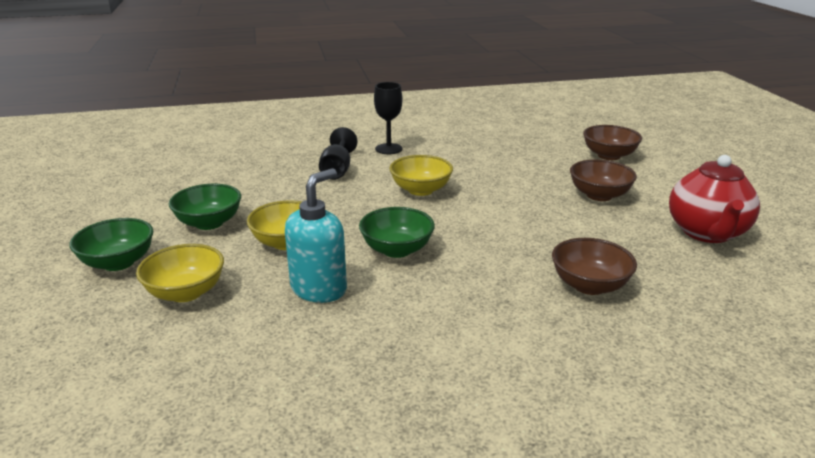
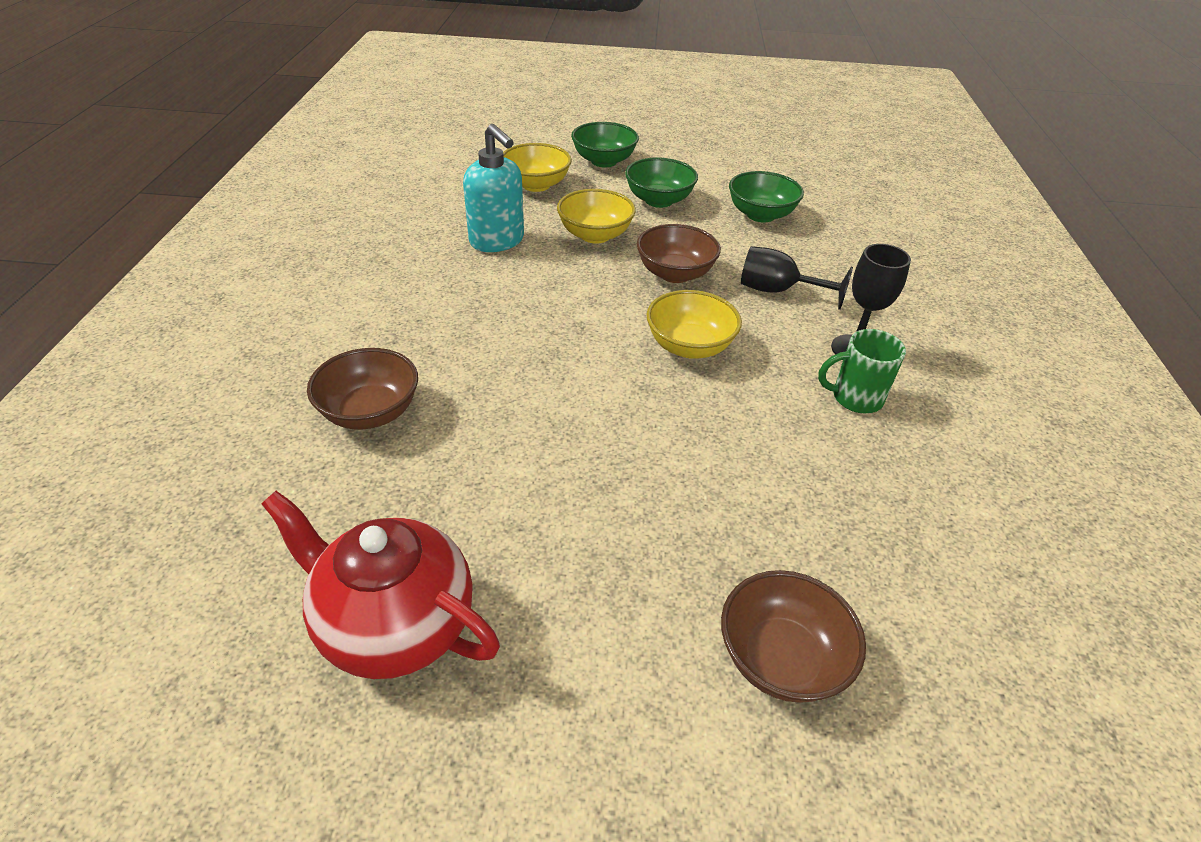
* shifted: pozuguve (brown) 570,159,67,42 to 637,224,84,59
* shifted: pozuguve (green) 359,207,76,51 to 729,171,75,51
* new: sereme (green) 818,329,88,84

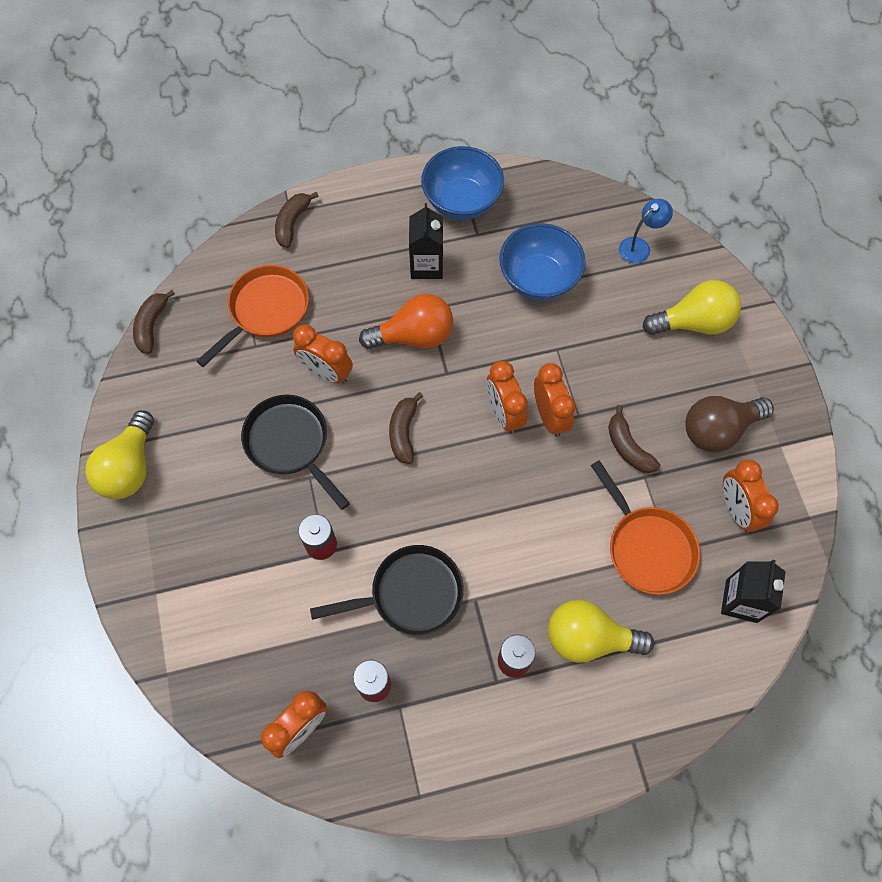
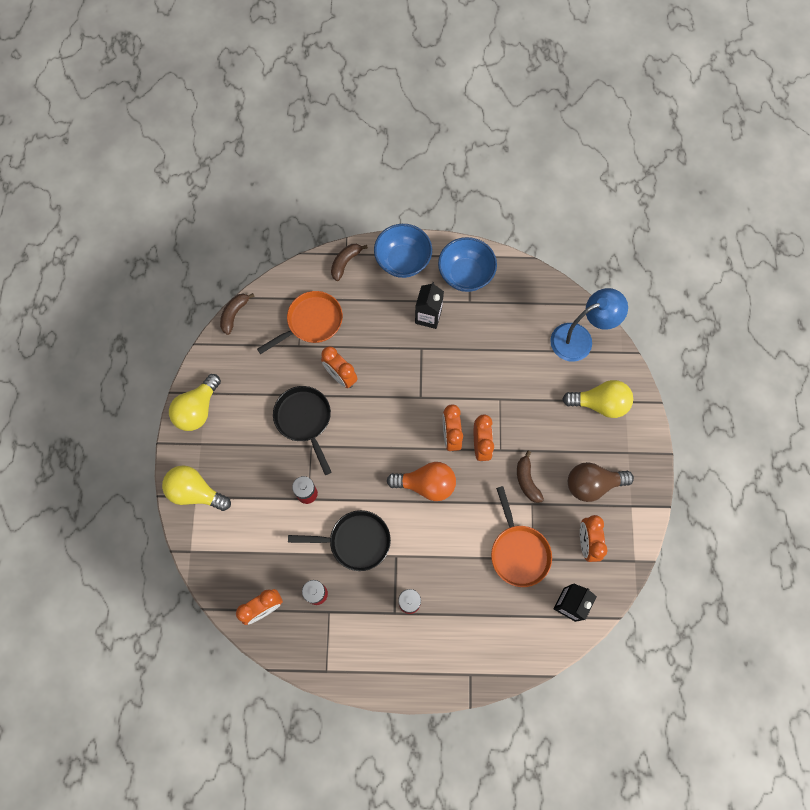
* shifted: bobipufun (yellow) 548,600,106,63 to 162,465,69,46
* shifted: pozuguve (blue) 499,223,87,78 to 374,224,58,54
* shifted: bobipufun (orange) 359,294,94,55 to 387,462,69,39
* scaled: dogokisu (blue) 619,199,54,65 = 550,288,78,74 x1.86
* gone: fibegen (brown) 389,392,34,72

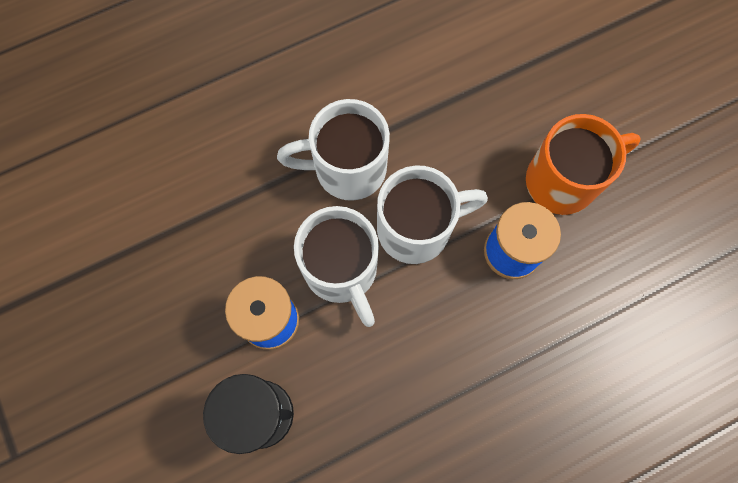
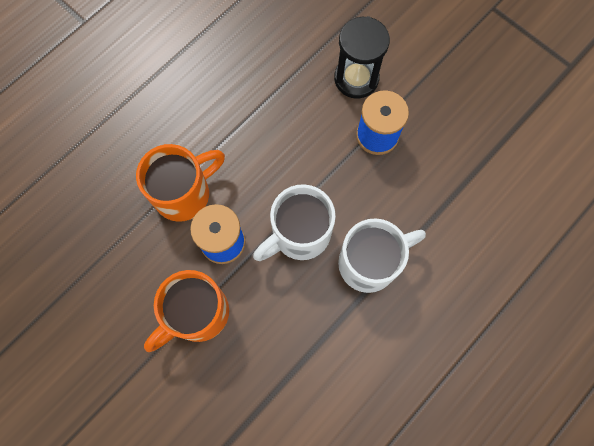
* new: sereme (orange) 136,144,89,78
* gone: sereme (white) 294,206,85,121

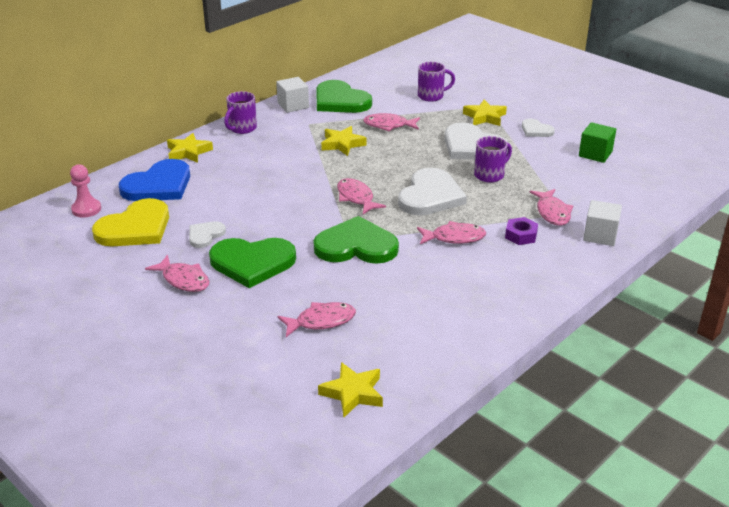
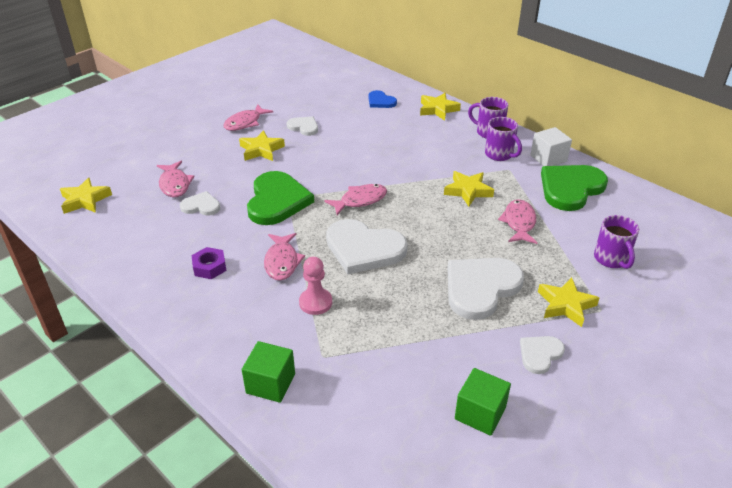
* new: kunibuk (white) 180,191,41,25
* shifted: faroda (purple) 505,217,33,28 to 192,247,34,32
* swapped: kunibuk (green) 209,238,87,50 to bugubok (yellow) 239,130,46,31
* repainted: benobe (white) 583,200,39,46 to benobe (green) 242,341,53,62
* shifted: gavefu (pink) 70,164,31,53 to 299,257,33,58
* scaled: kunibuk (blue) 119,159,71,42 = 368,90,29,18 x0.52
* shifted: sereme (purple) 474,136,38,47 to 485,117,37,44
* gone: kunibuk (yellow) 92,198,77,48
* gone: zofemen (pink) 529,189,44,37

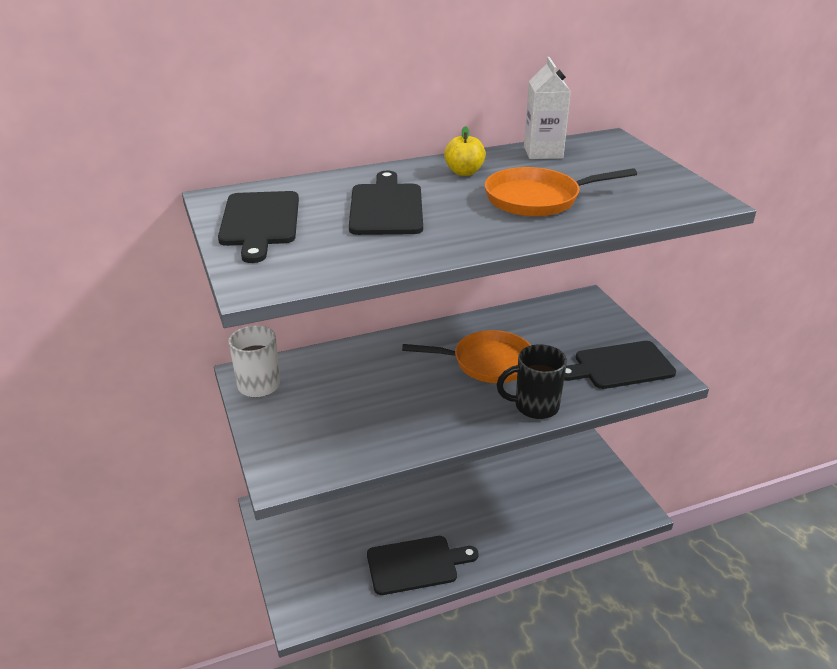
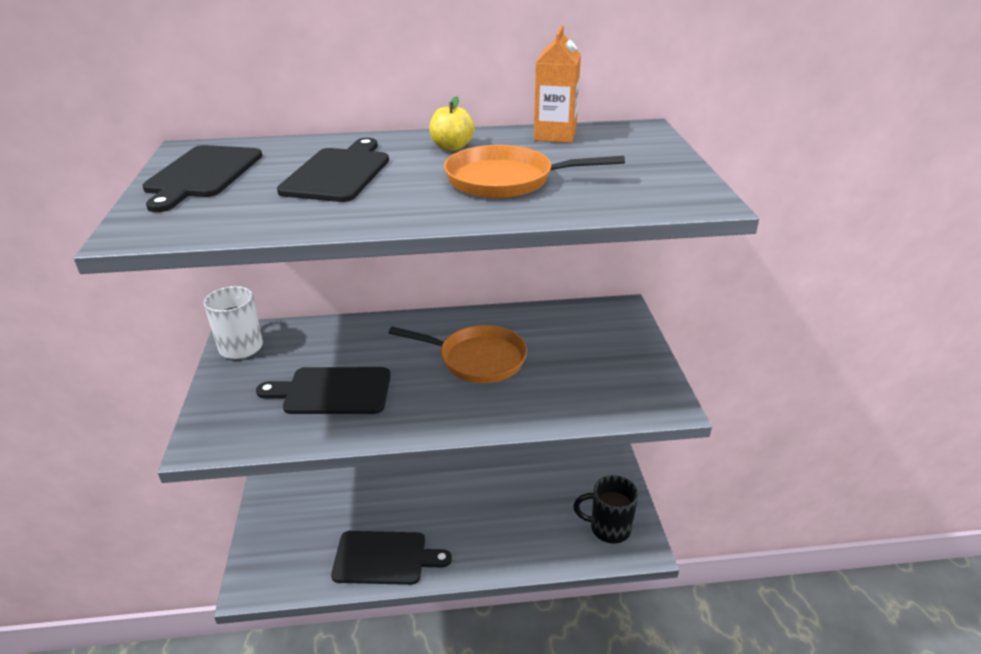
* shifted: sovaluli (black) 564,341,112,48 to 256,367,135,47
* repainted: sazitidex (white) 524,57,47,102 to sazitidex (orange) 534,25,47,118
* shifted: sereme (black) 496,344,71,75 to 573,475,65,68

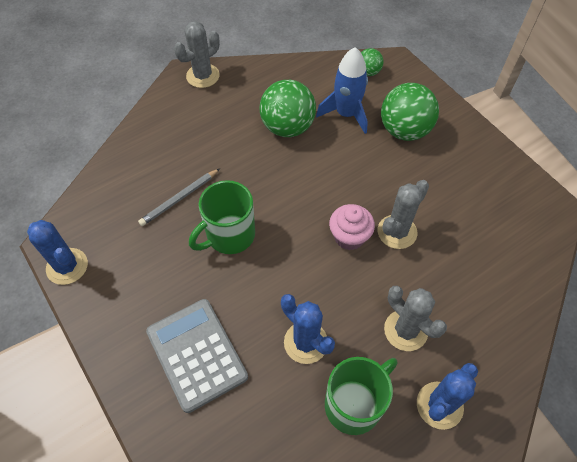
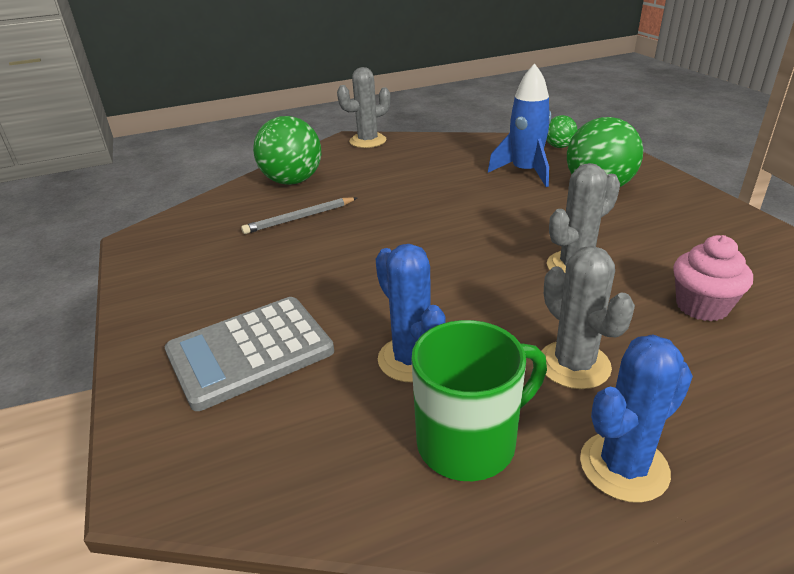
* rotated: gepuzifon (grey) 146,299,102,114 = 165,297,169,114 105 degrees counterclockwise
* shifted: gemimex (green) 259,80,57,57 to 253,116,68,69
* shifted: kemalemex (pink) 329,204,46,46 to 673,235,80,86
* gone: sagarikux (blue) 27,220,61,65
* gone: sereme (green) 189,180,66,74

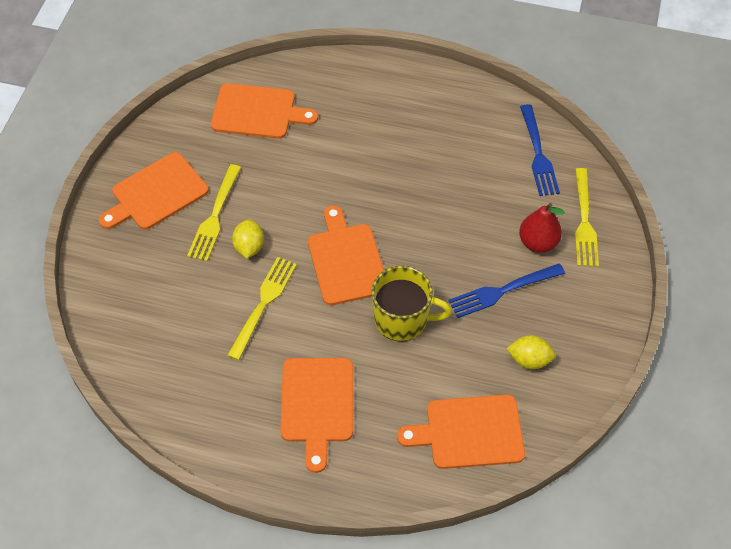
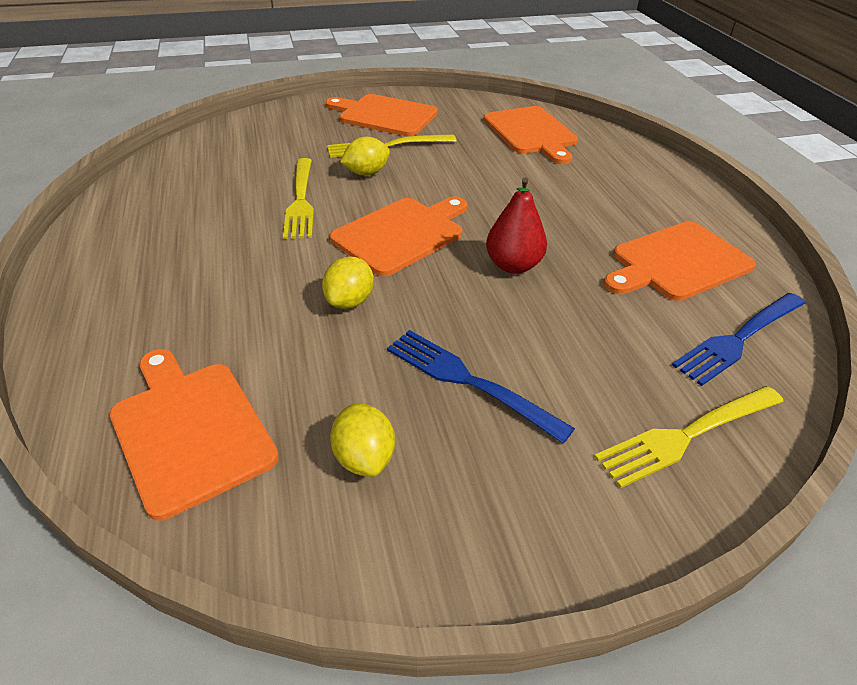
* rotated: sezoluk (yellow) 227,257,70,103 = 283,158,31,81 90 degrees clockwise
* swapped: sereme (yellow) 371,266,81,75 to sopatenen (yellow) 322,256,52,53
* shifted: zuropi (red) 519,203,46,50 to 486,177,61,97
* shifted: sovaluli (orange) 280,358,73,115 to 603,221,153,80

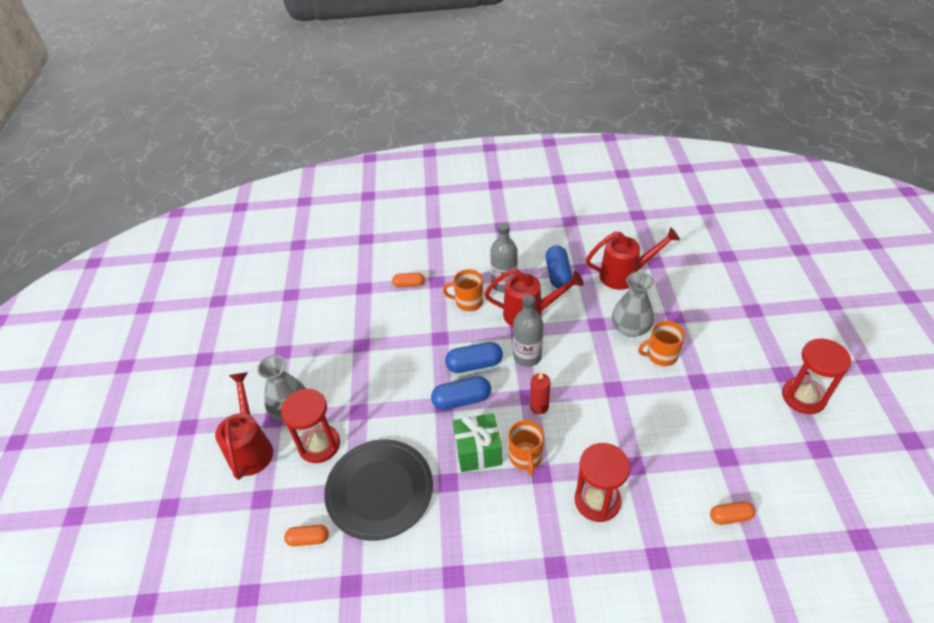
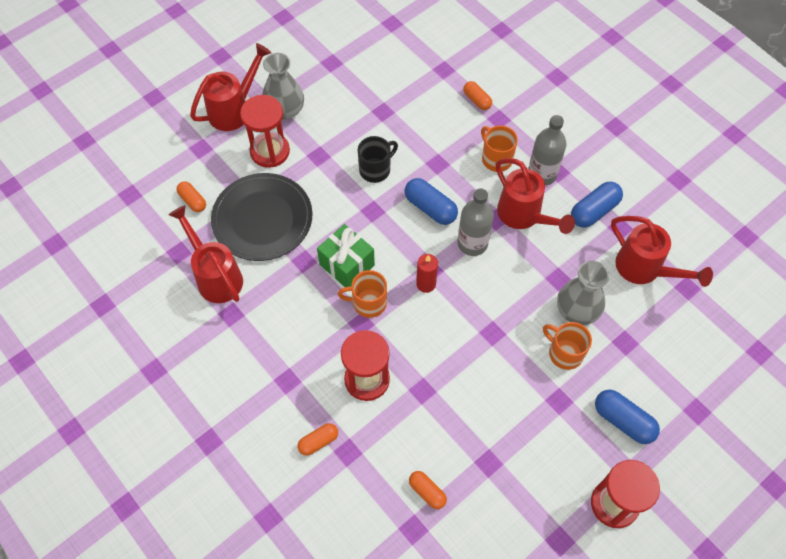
* new: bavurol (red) 168,205,75,98
* new: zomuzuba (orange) 297,423,41,33
* rotated: sereme (orange) 508,420,36,56 = 338,270,49,48 45 degrees clockwise
* new: sereme (black) 358,136,40,47
* shifted: zomuzuba (blue) 431,376,60,34 to 595,390,65,54

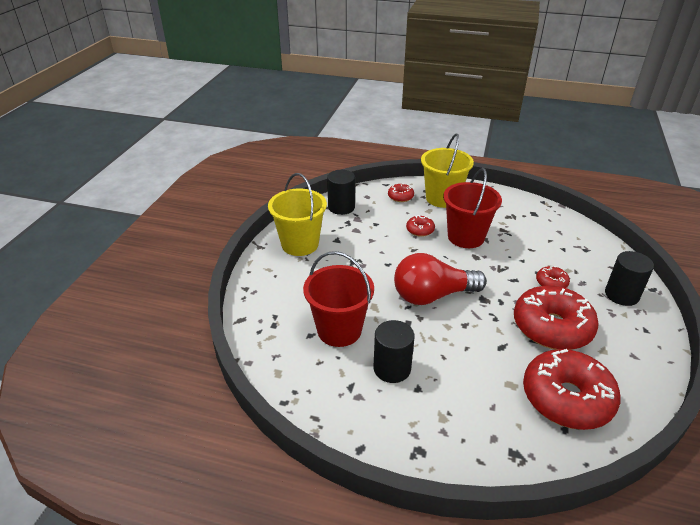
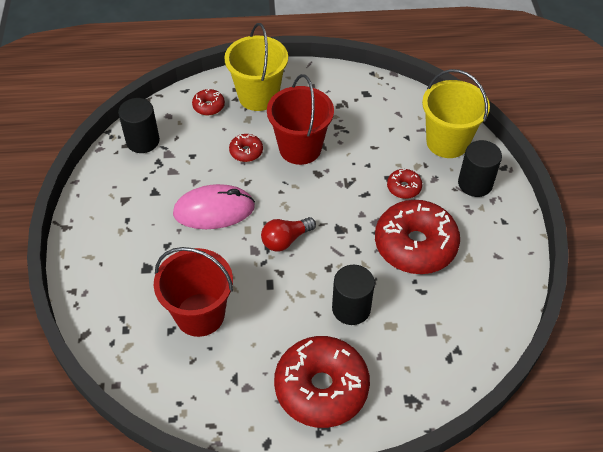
* new: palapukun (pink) 173,184,82,45
* scaled: bobipufun (red) 394,253,93,52 = 261,217,55,34 x0.56
* shifted: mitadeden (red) 523,349,97,81 to 274,336,96,92
* shifted: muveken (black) 374,320,41,63 to 332,265,43,60
* shifted: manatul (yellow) 268,173,59,83 to 422,69,68,89

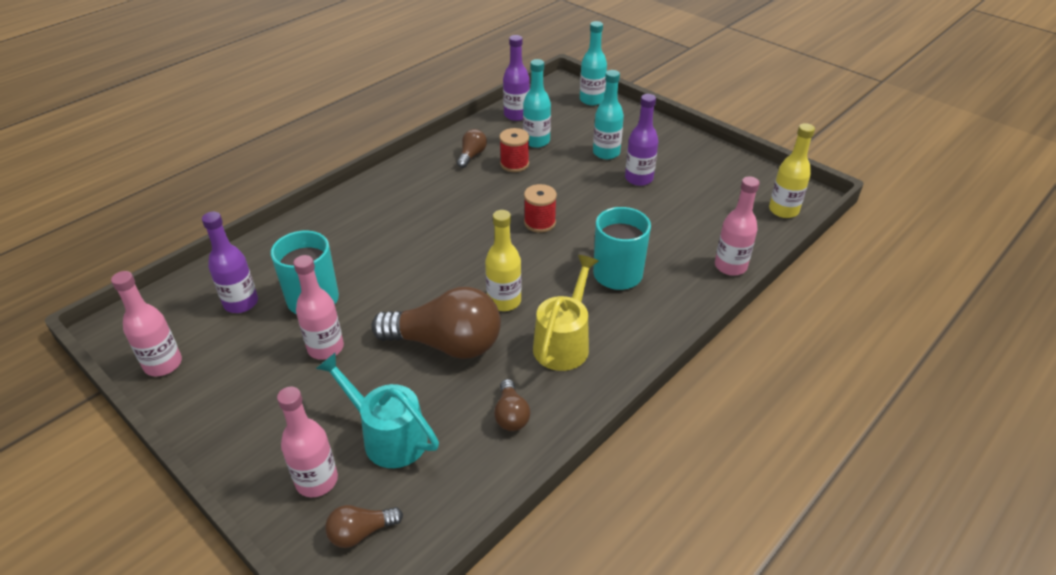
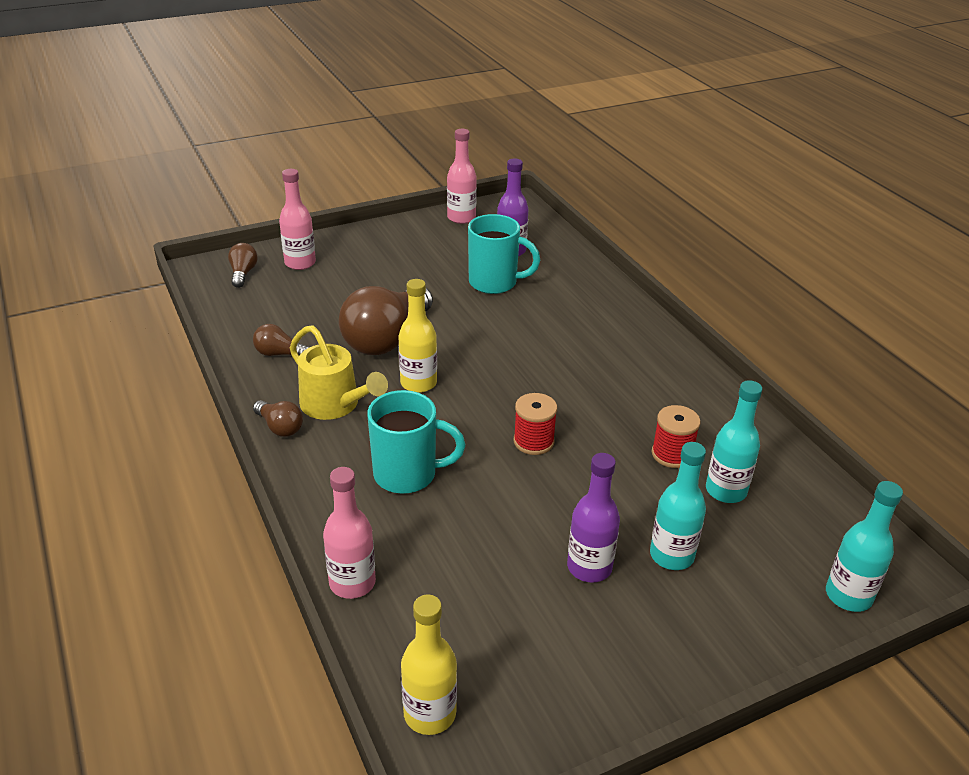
* shifted: bobipufun (brown) 457,129,30,39 to 253,400,50,37
* gone: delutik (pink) 293,255,51,105
* gone: bavurol (turquoise) 316,353,123,115
* gone: delutik (purple) 503,35,27,86

